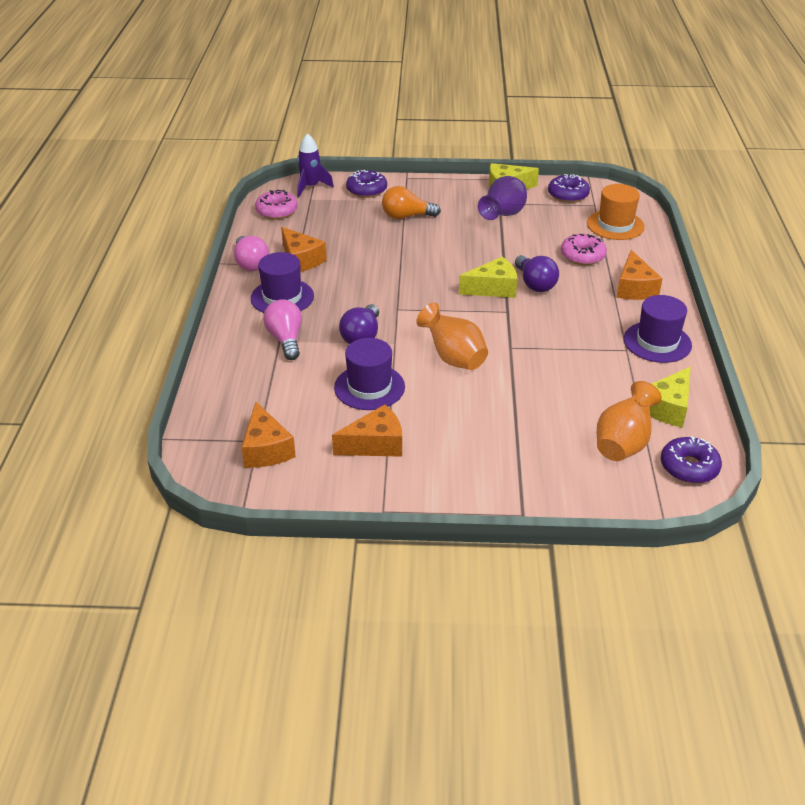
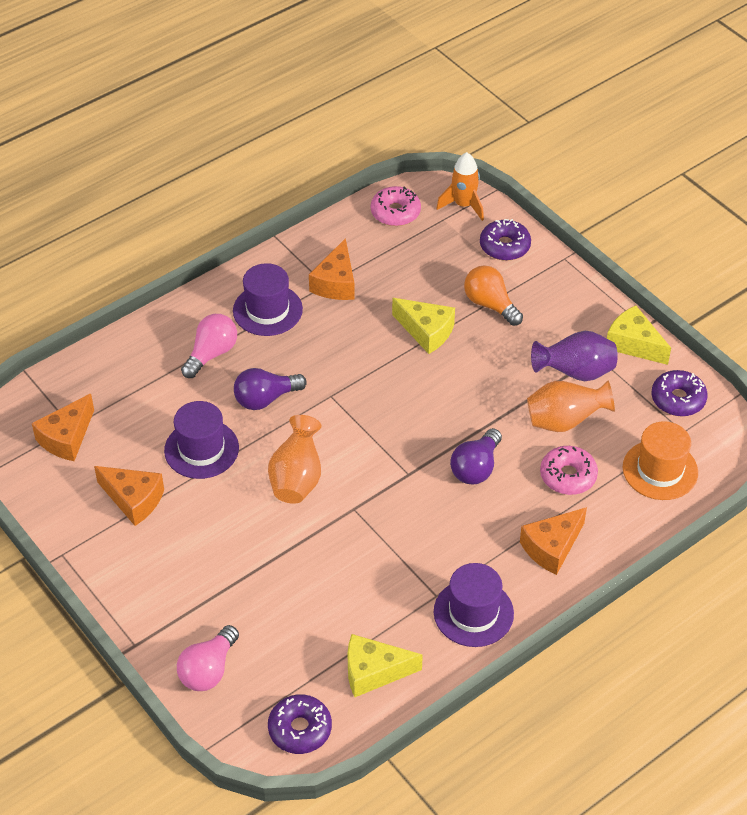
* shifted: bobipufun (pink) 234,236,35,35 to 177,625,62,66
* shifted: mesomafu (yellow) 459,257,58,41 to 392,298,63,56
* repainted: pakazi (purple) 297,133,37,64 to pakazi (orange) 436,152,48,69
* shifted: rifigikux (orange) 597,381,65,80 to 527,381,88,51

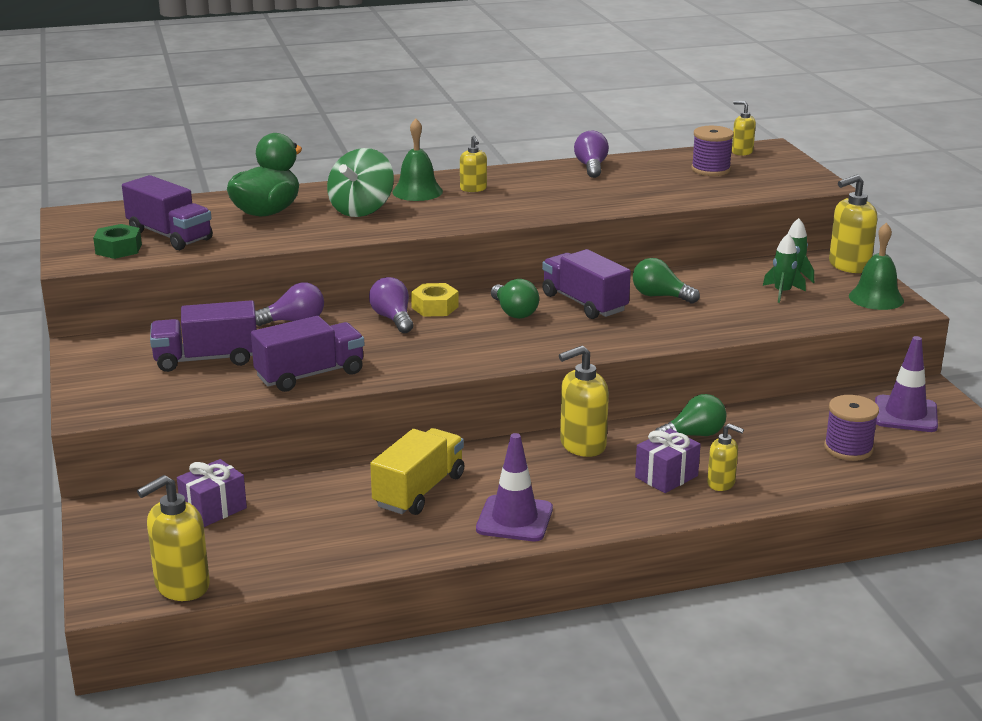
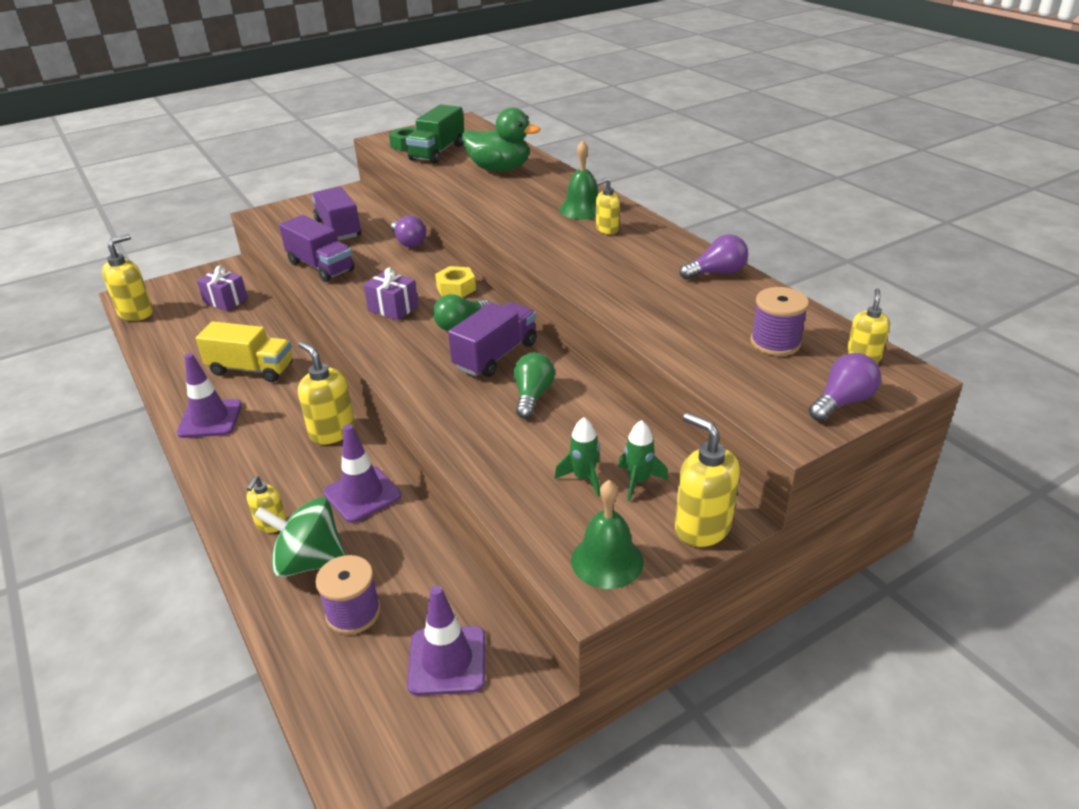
* rotated: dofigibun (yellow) 137,475,73,126 = 102,234,51,87 90 degrees clockwise
* shifted: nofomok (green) 327,148,67,69 to 254,497,92,80
* swapped: bobipufun (green) 655,394,72,42 to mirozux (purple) 323,424,78,99
* shifted: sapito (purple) 635,429,66,64 to 364,267,54,53
* repainted: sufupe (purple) 122,175,91,75 to sufupe (green) 406,104,58,60
* shifted: bobipufun (purple) 369,277,44,56 to 809,353,72,68

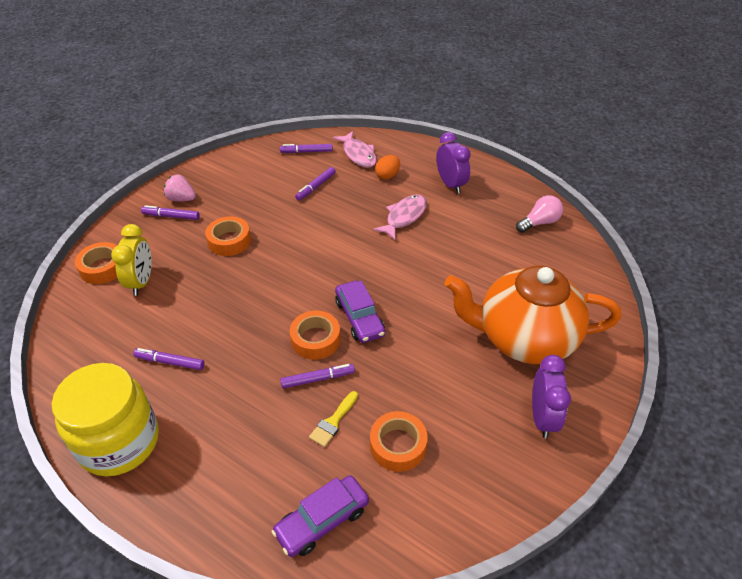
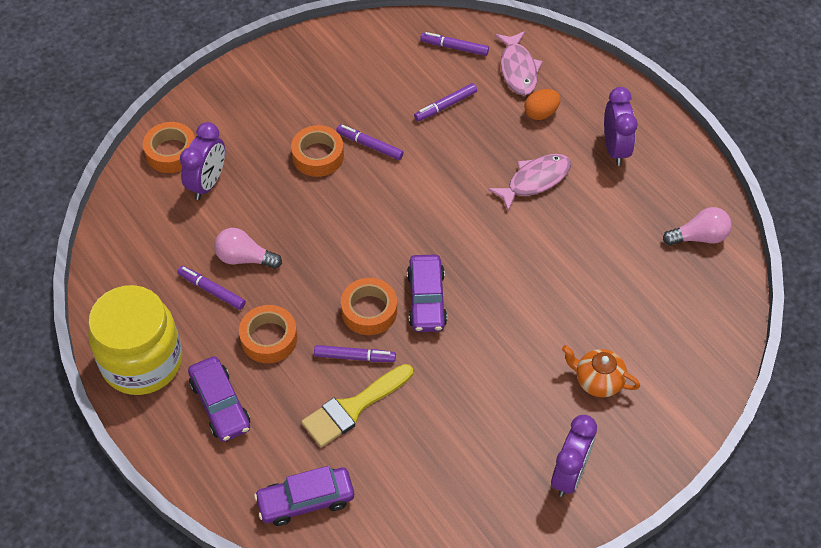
* repainted: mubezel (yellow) 111,224,41,72 to mubezel (purple) 180,122,45,78
* new: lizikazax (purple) 188,356,62,86
* new: bobipufun (pink) 214,228,68,41
* shifted: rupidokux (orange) 370,411,58,61 to 239,305,58,58
* scaled: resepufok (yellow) 309,391,49,56 = 301,364,112,83 x1.69
* shifted: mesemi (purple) 141,205,59,15 to 336,124,68,36
* scaled: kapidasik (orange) 445,266,176,98 = 562,345,78,52 x0.42
* gone: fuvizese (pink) 164,175,32,26

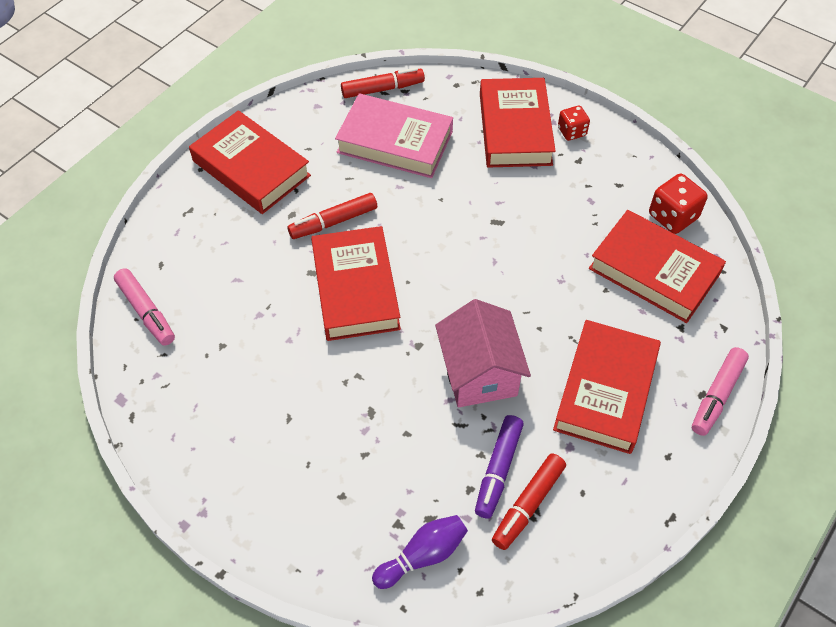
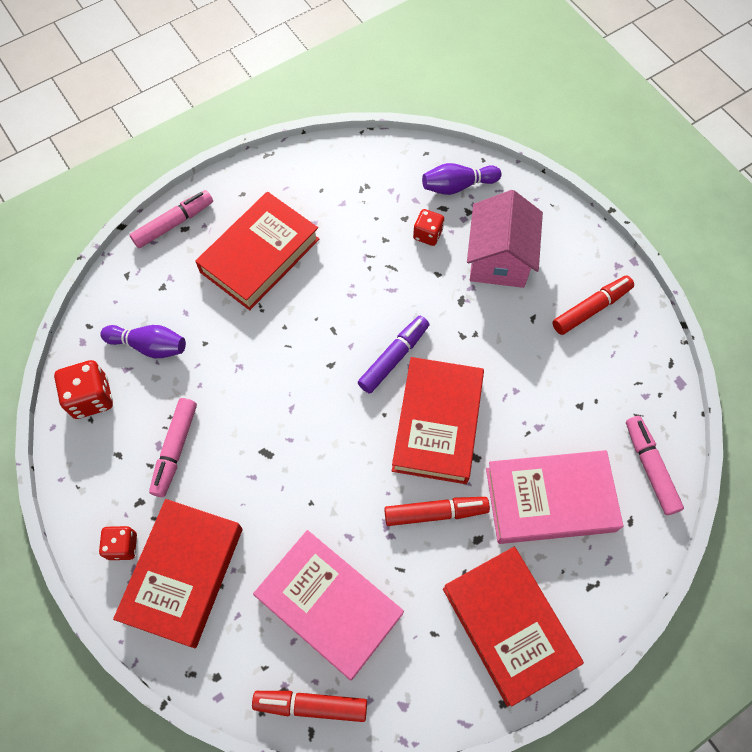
* swapped: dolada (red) 589,210,137,113 to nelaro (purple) 100,325,86,33
* new: mesemi (pink) 149,398,48,99
* shifted: mesemi (purple) 475,415,49,104 to 358,316,72,77
* new: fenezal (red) 413,209,31,37
* shifted: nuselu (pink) 435,299,96,108 to 467,190,76,98
* new: dolada (pink) 486,450,137,94
* shifted: mesemi (red) 492,454,74,96 to 553,276,81,59

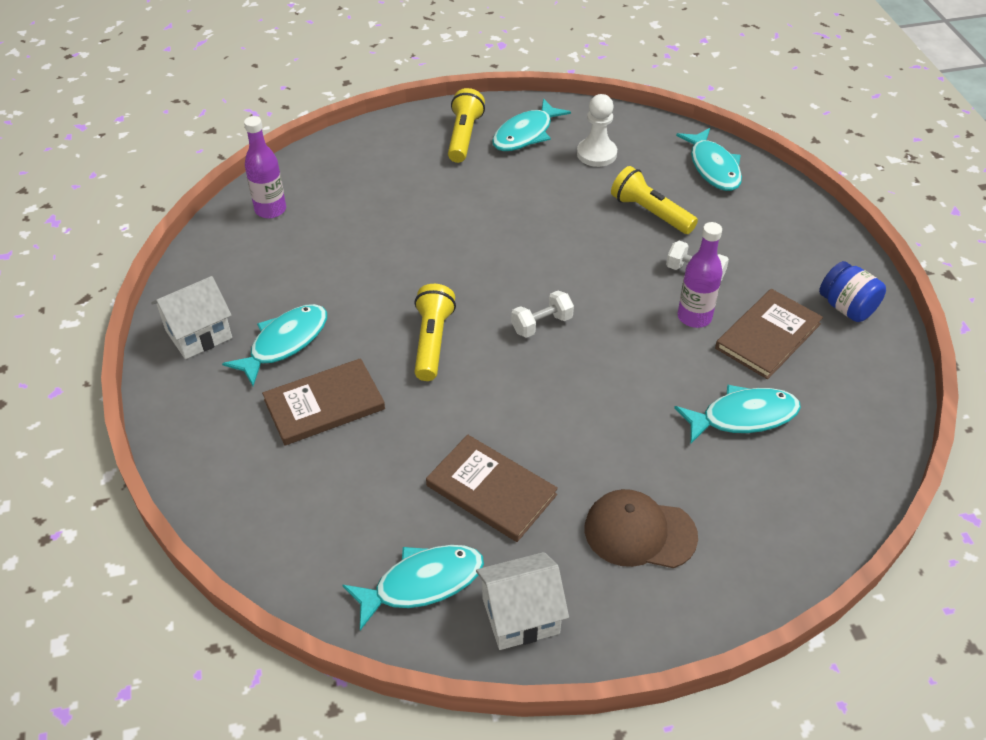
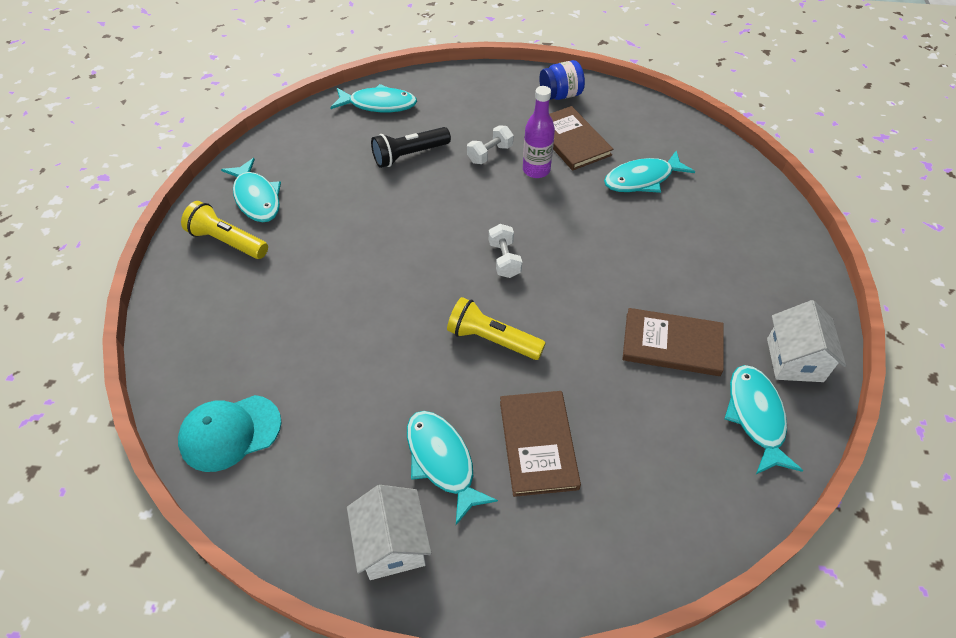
* swapped: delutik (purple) 244,116,42,103 to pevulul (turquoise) 178,395,103,77
* repainted: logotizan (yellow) 611,166,87,68 to logotizan (black) 371,127,80,41
* rotated: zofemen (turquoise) 674,385,127,59 = 604,151,91,42 120 degrees counterclockwise
* rotated: dolada (brown) 426,435,132,107 = 622,308,102,68 45 degrees clockwise
* gone: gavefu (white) 577,94,40,73
* gone: pevulul (brown) 585,489,113,79

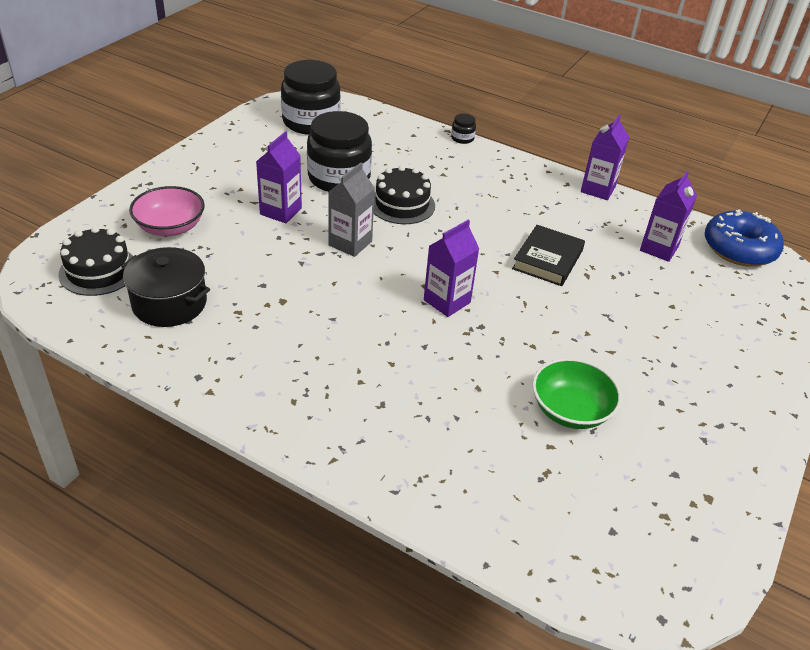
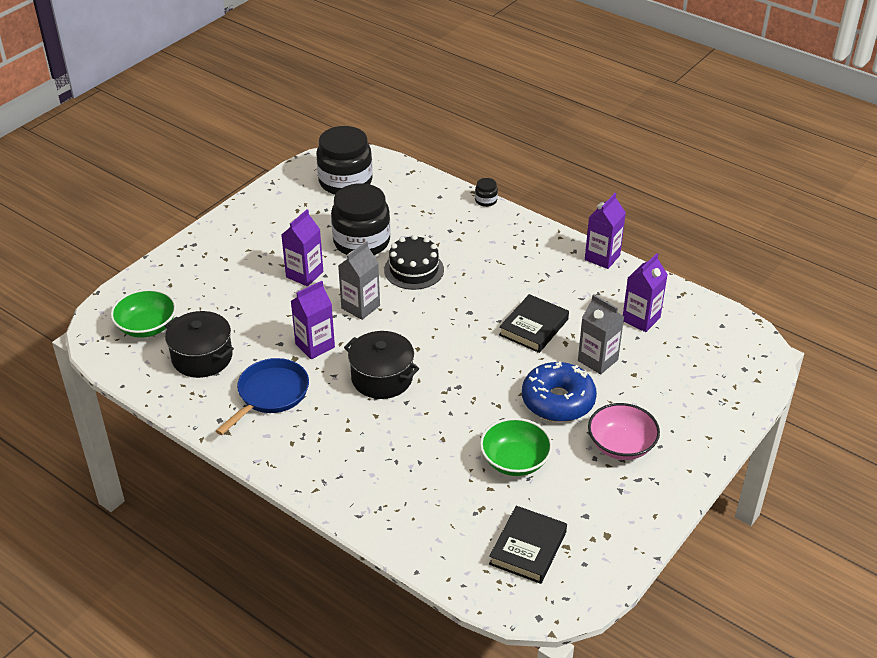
* swapped: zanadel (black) 58,226,75,70 to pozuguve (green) 111,289,65,49
* new: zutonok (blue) 216,358,93,77
* shifted: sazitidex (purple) 424,220,55,97 to 291,281,44,78
* new: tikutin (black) 344,331,75,68
* new: dolada (black) 489,506,78,78
* shifted: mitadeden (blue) 705,209,79,58 to 522,361,75,61
* new: sazitidex (grey) 578,294,46,80
* shifted: pozuguve (pink) 129,186,76,50 to 588,403,72,57

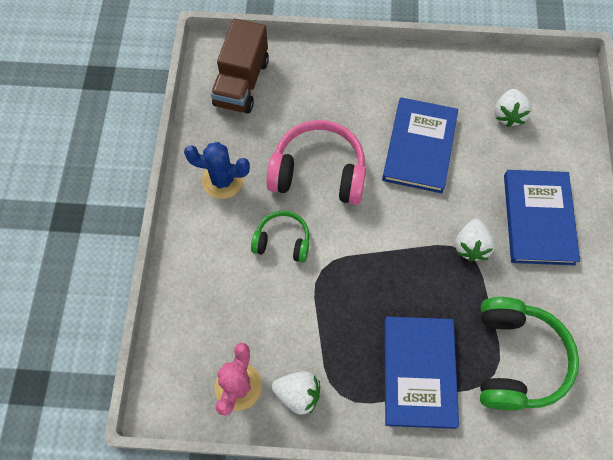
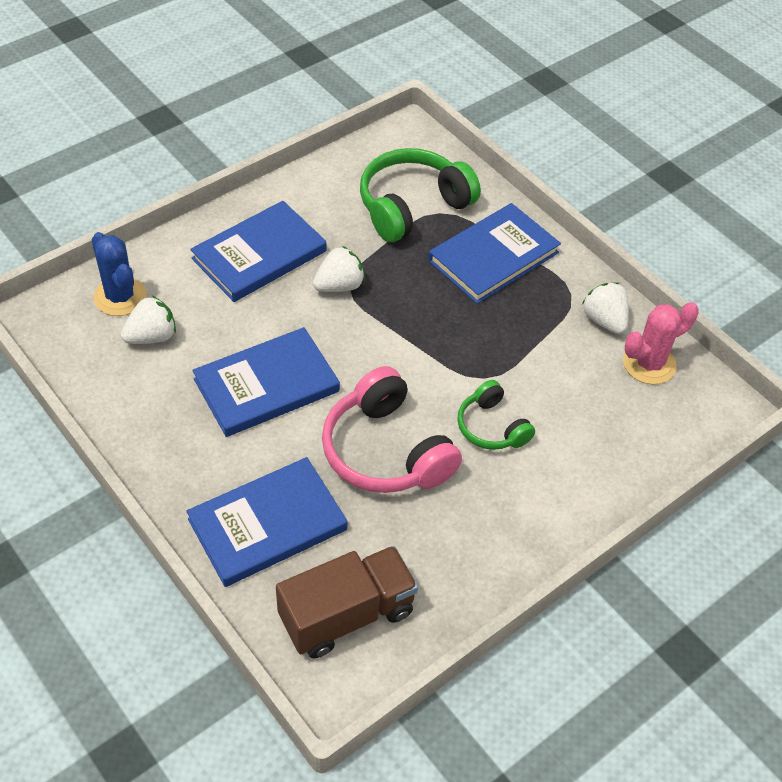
* shifted: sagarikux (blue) 184,142,66,57 to 92,232,55,84
* new: dolada (blue) 186,457,161,130

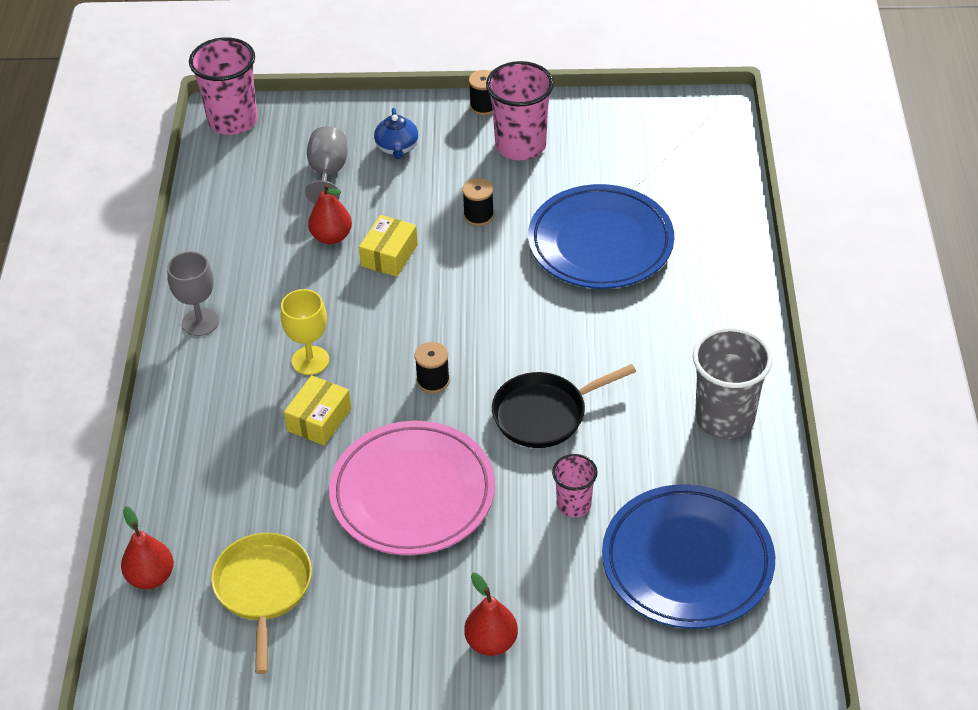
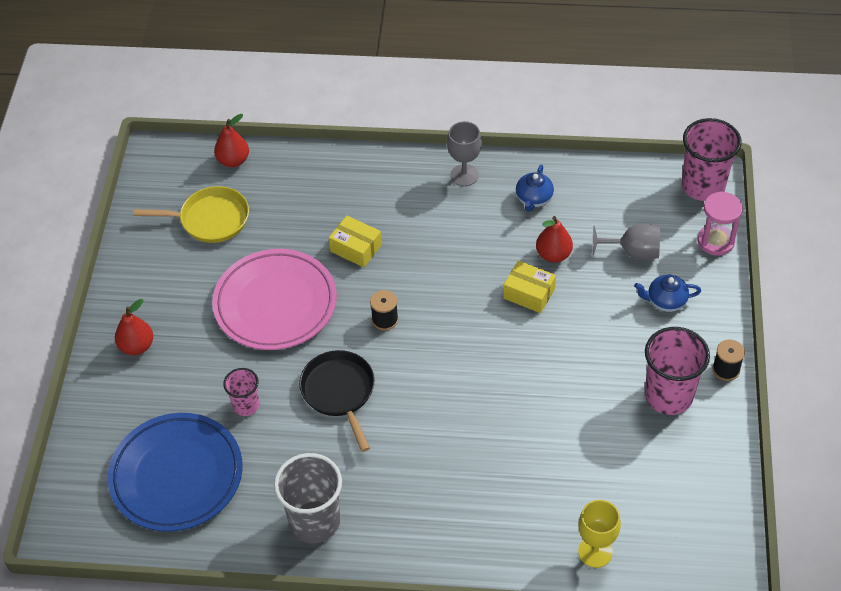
* new: kapidasik (blue) 516,164,38,48
* shifted: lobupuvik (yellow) 281,289,48,86 to 578,500,43,68
* new: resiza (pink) 698,192,45,64
* gone: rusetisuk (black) 462,178,32,48
* gone: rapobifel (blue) 528,184,146,105

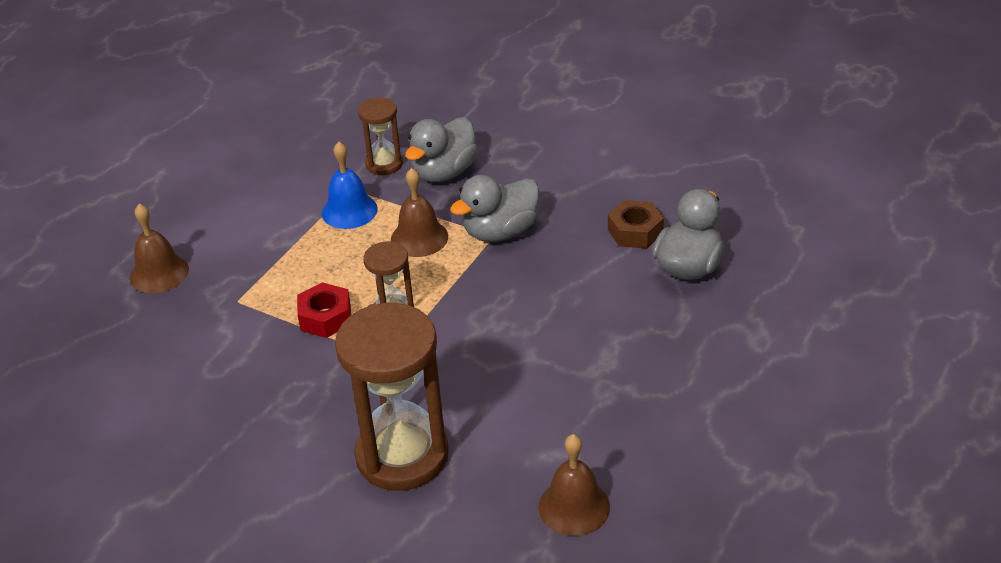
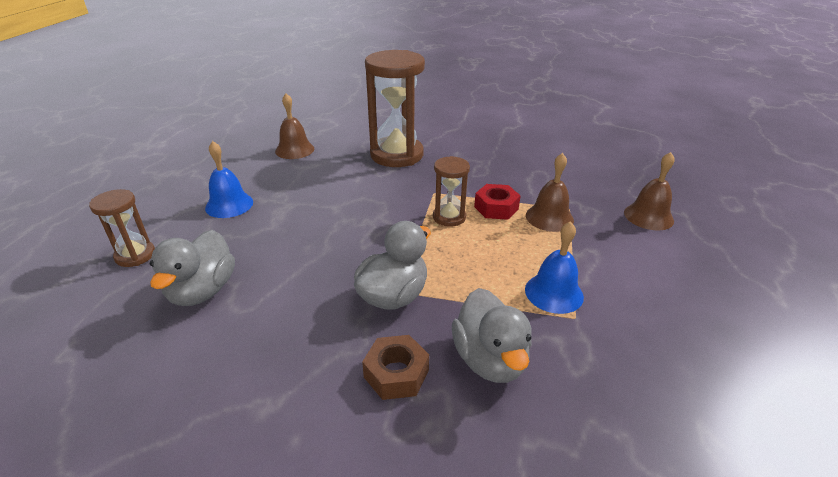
* shifted: resiza (brown) 358,97,45,78 to 89,189,66,78
* new: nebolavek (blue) 205,141,48,77
* shifted: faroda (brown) 608,200,56,48 to 362,335,67,65
* rotated: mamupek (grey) 405,117,73,65 = 452,288,80,95 150 degrees clockwise
* shifted: nebolavek (brown) 391,168,57,89 to 526,153,48,79

